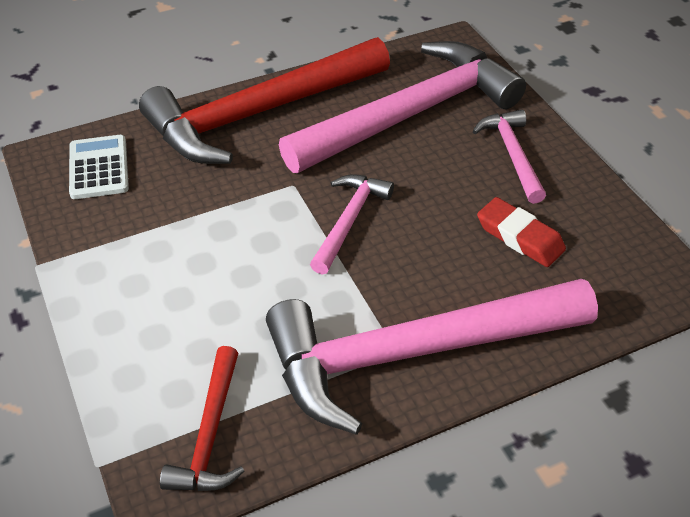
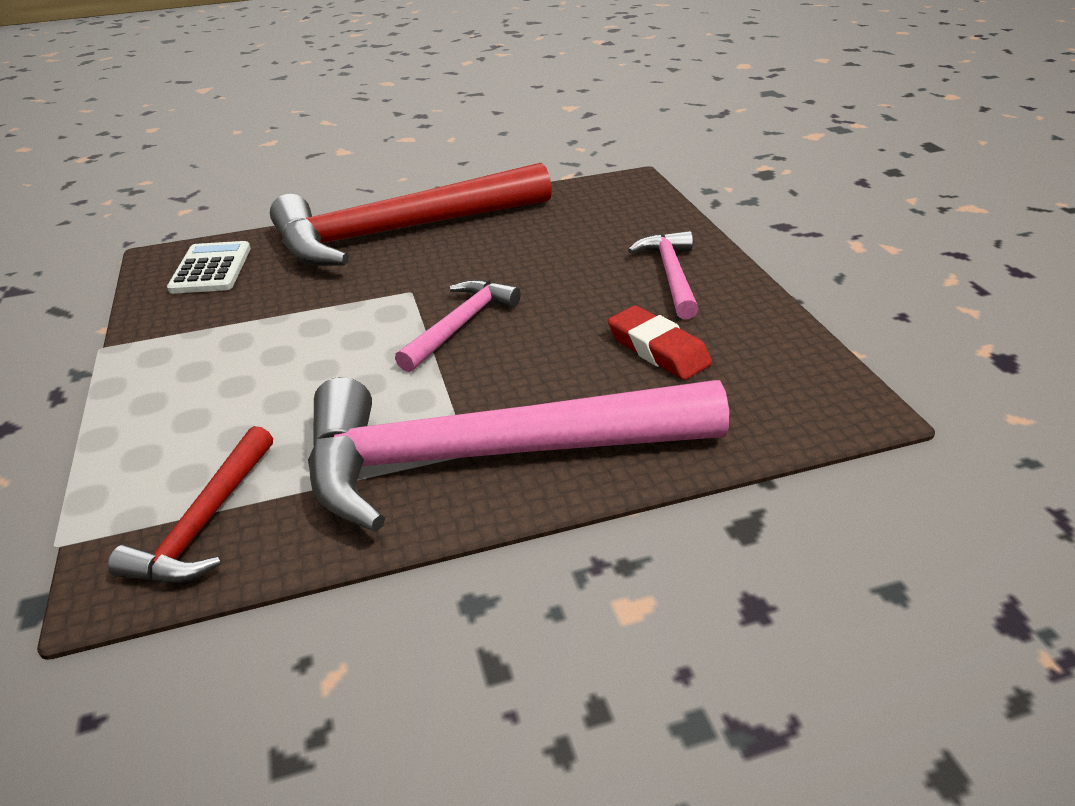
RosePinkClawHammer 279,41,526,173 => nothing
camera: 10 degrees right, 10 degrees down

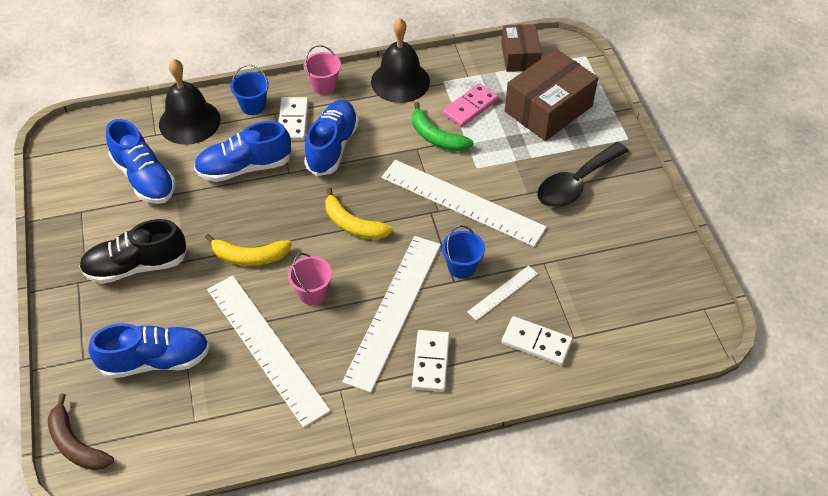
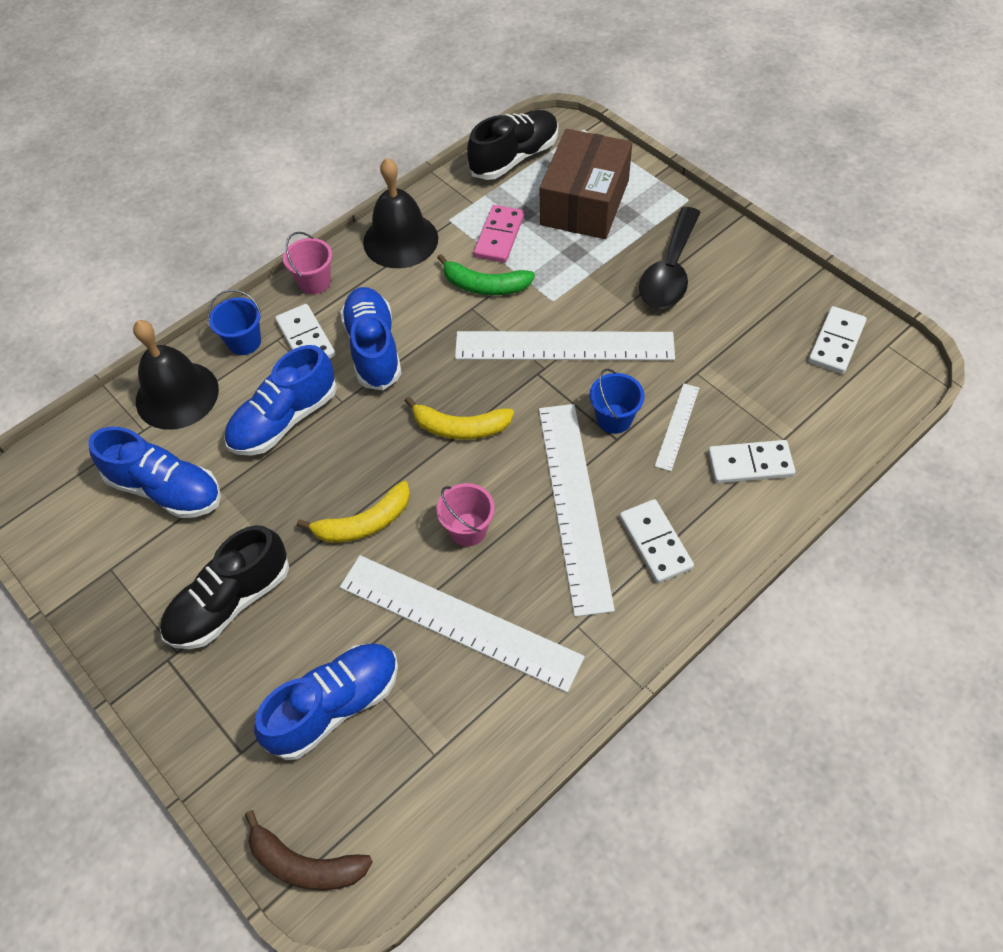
DarkBrownPackage 501,24,542,72 => JetBlackShoe 467,110,558,180
nothing => SnowWhiteDomino 808,306,867,374
camera: 25 degrees left, 5 degrees up

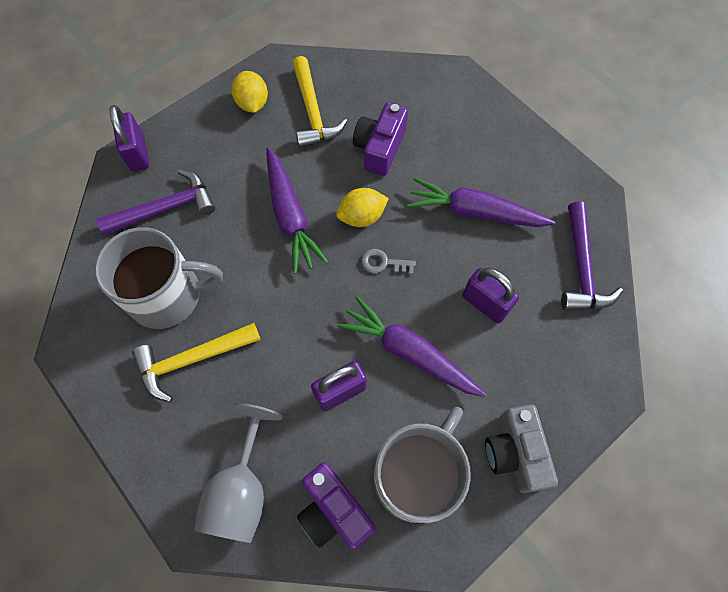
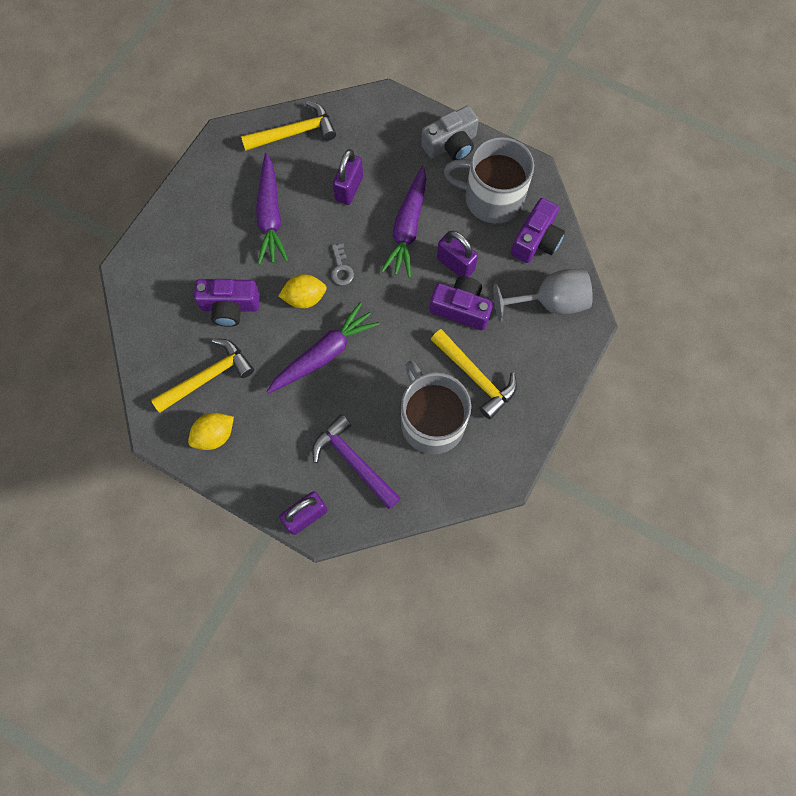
VioletClawHammer 561,202,623,310 => YellowClawHammer 241,101,336,151
YellowLemon 336,188,389,227 => YellowLemon 279,274,327,309, 60 degrees counterclockwise
nothing => VioletPhotoCamera 429,276,493,330
camera: 110 degrees left, 5 degrees up

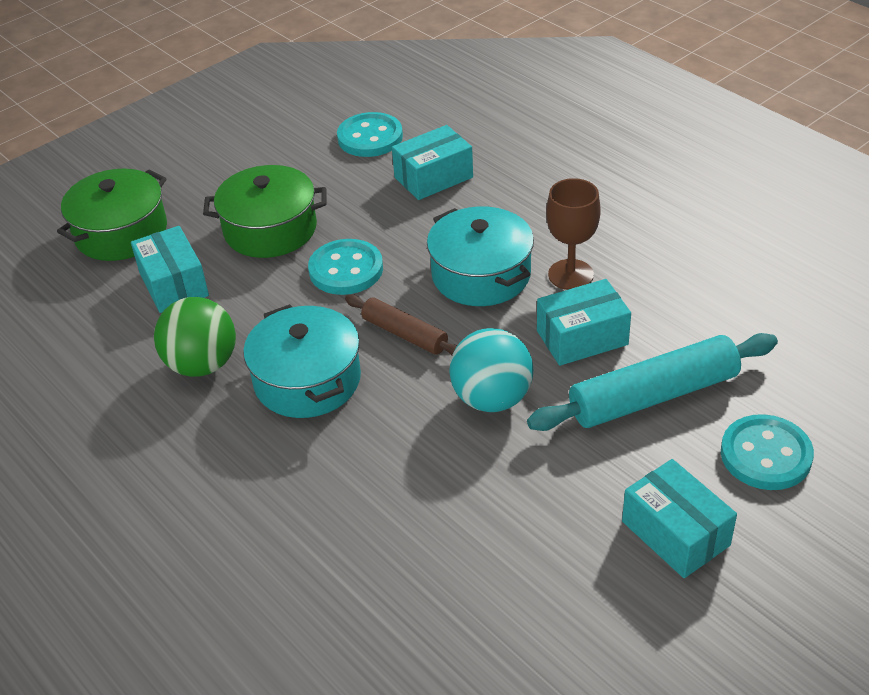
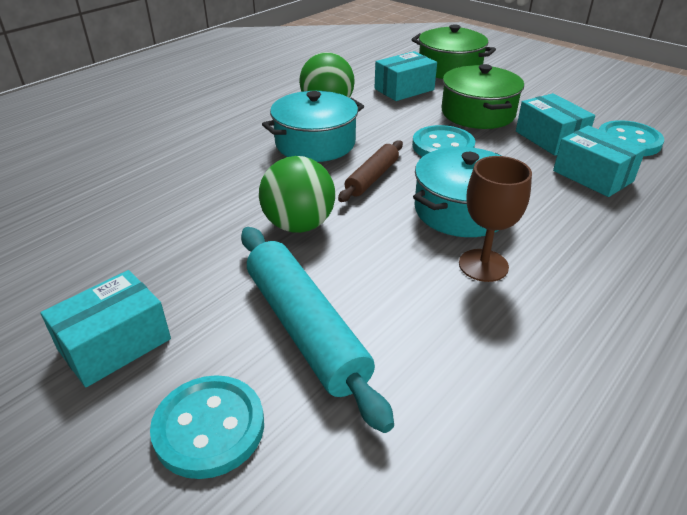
TealPlayBall 449,328,533,412 => GreenPlayBall 259,156,335,233
TealPackage 537,279,631,366 => TealPackage 516,93,595,156, shifted
camera: 80 degrees right, 5 degrees down

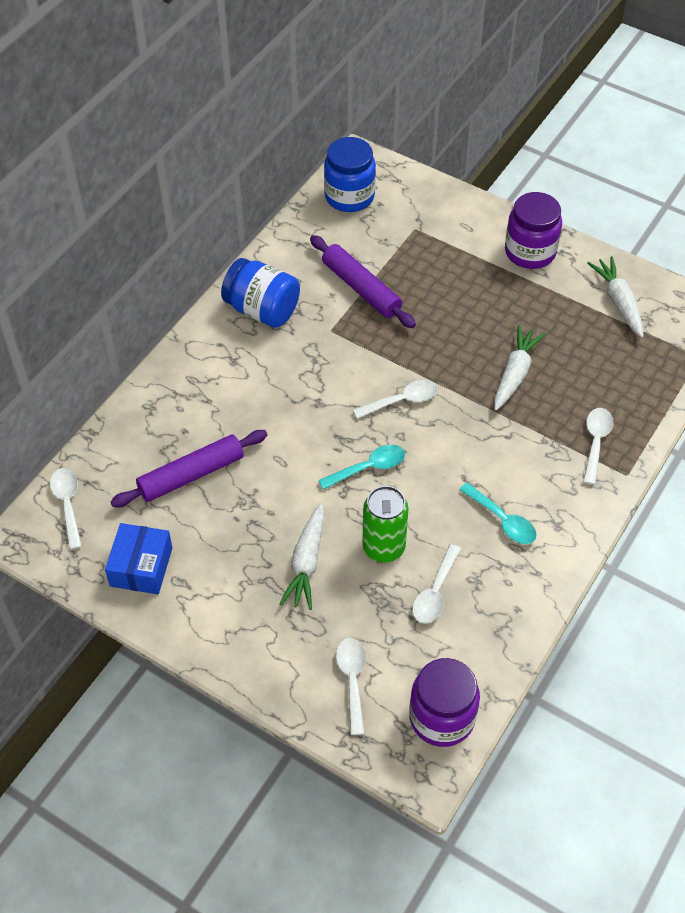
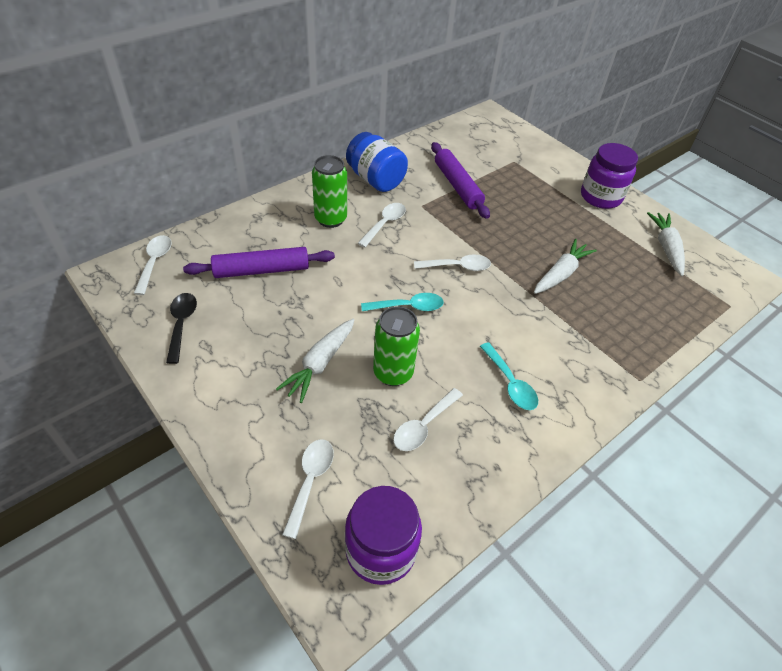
CobaltPackage 105,523,172,594 => JetBlackTablespoon 166,293,197,364
nothing => GreenSodaCan 312,155,347,228
SnowWhiteTablespoon 583,408,613,485 => SnowWhiteTablespoon 357,203,406,248, shifted
CobaltPreserveJar 324,137,376,212 => nothing
camera: 15 degrees right, 5 degrees down

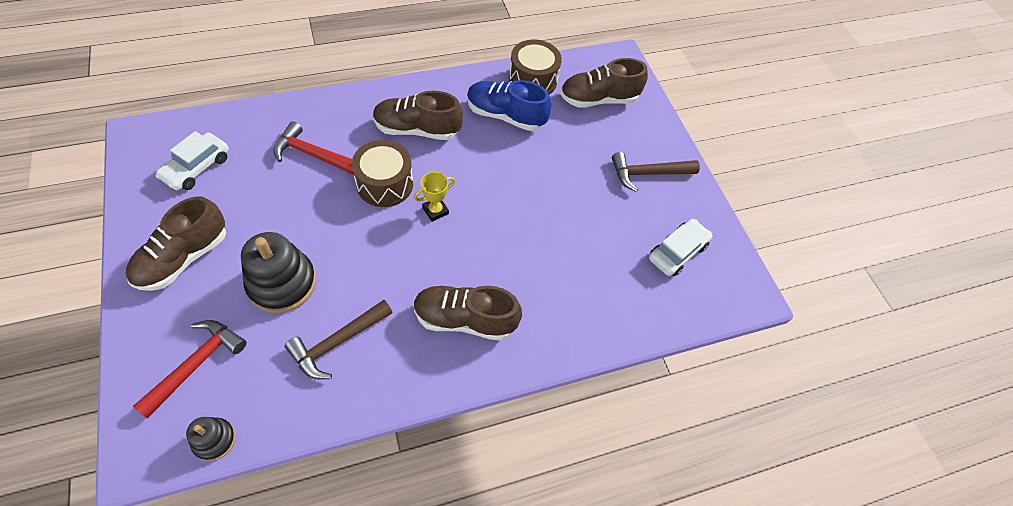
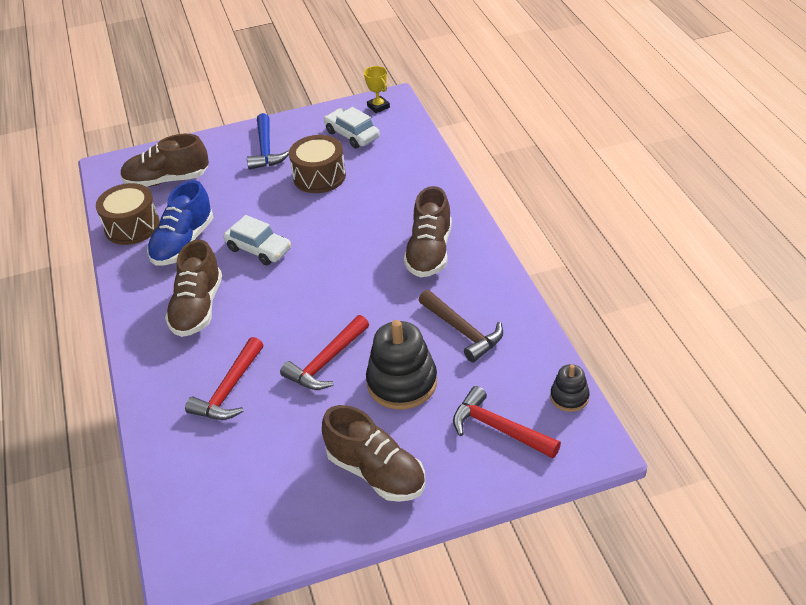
DarkBrownShoe 560,58,648,108 => DarkBrownShoe 120,134,209,187, 90 degrees clockwise
SnowWhiteAutomobile 155,131,229,190 => SnowWhiteAutomobile 223,215,291,265, shifted
DarkBrownClawHammer 612,152,700,192 => CobaltClawHammer 247,113,289,170
nothing => CrimsonClawHammer 280,315,369,390
DarkBrownSnareDrum 352,140,413,207 => DarkBrownSnareDrum 289,135,346,193, shifted
YellowAwardCup 414,172,455,222 => YellowAwardCup 364,66,390,113, shifted
camera: 80 degrees left, 15 degrees down

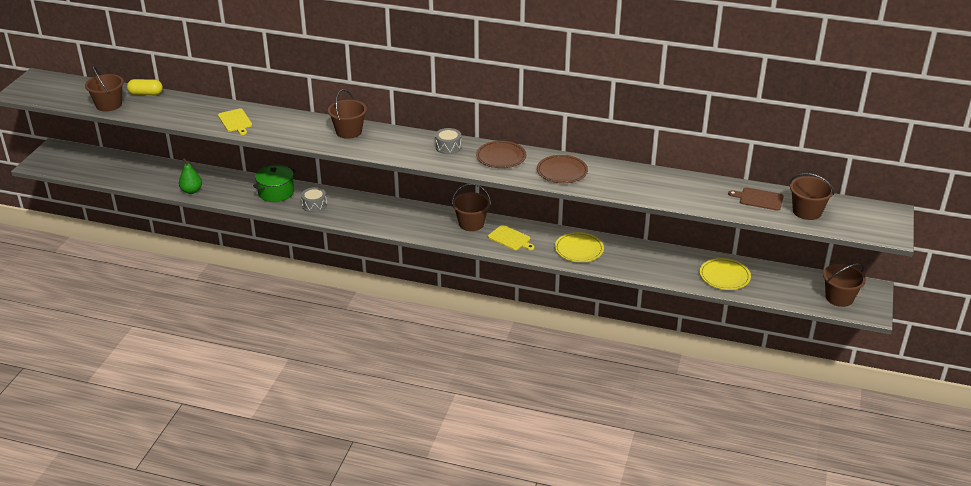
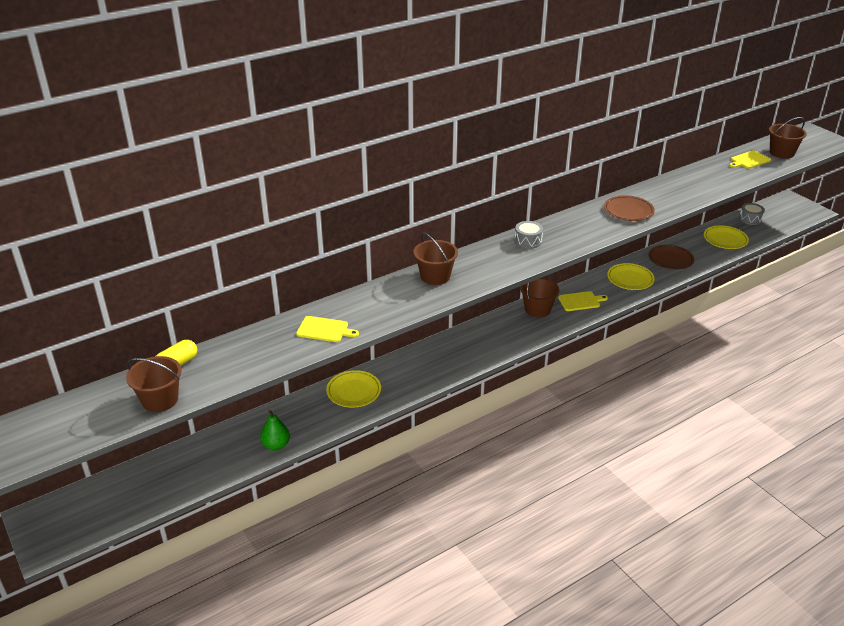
GreenCookingPot 253,165,296,202 => YellowDinnerPlate 326,370,381,407
DarkBrownDinnerPlate 476,141,526,168 => DarkBrownDinnerPlate 648,245,694,270, shifted
DarkBrownChoppingBoard 728,187,784,211 => YellowChoppingBoard 729,150,771,169
GraySnareDrum 301,187,327,213 => GraySnareDrum 739,203,765,225, shifted
DarkBrownSandBucket 823,264,866,307 => nothing
camera: 50 degrees left, 0 degrees up

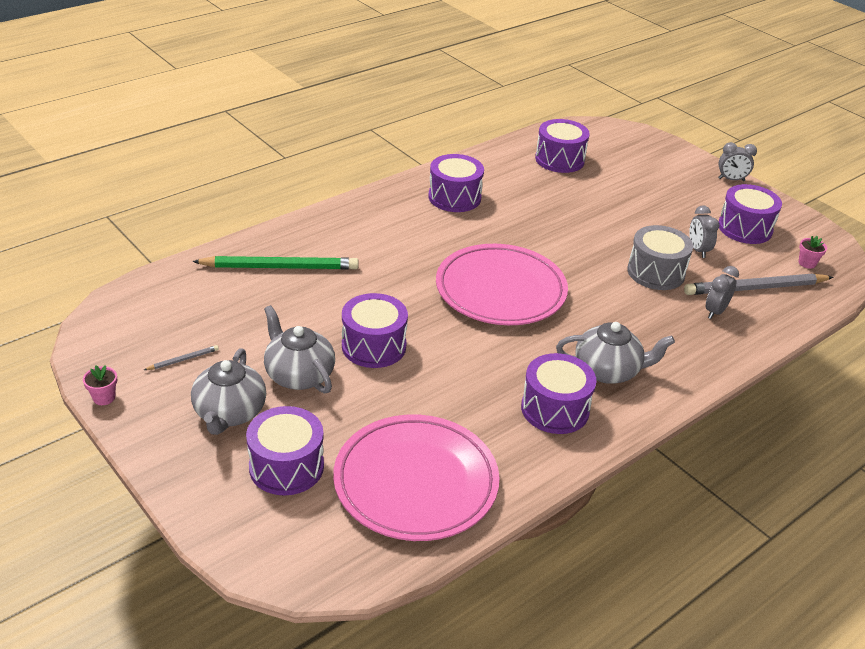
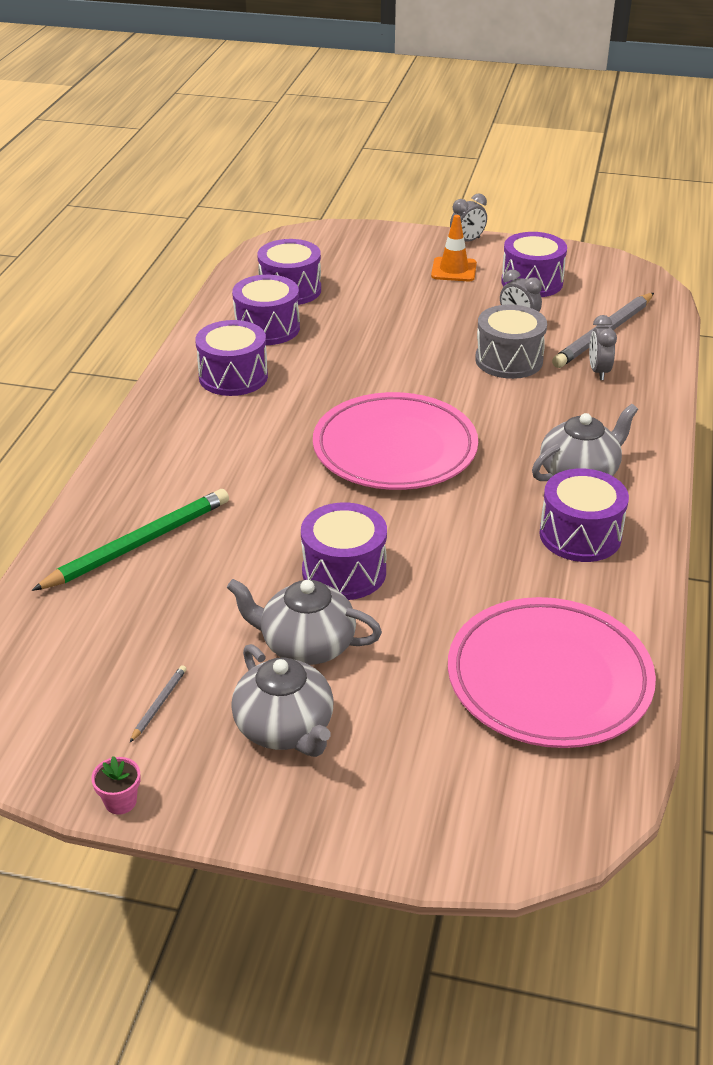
VioletSnareDrum 246,406,324,495 => VioletSnareDrum 232,275,300,345, shifted
nothing => OrangeColouredRoadCone 431,215,477,281
RosePinkPlantPot 799,236,827,269 => nothing
camera: 35 degrees left, 0 degrees up

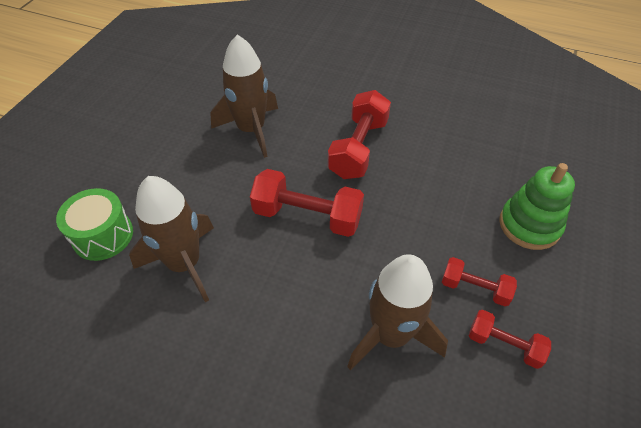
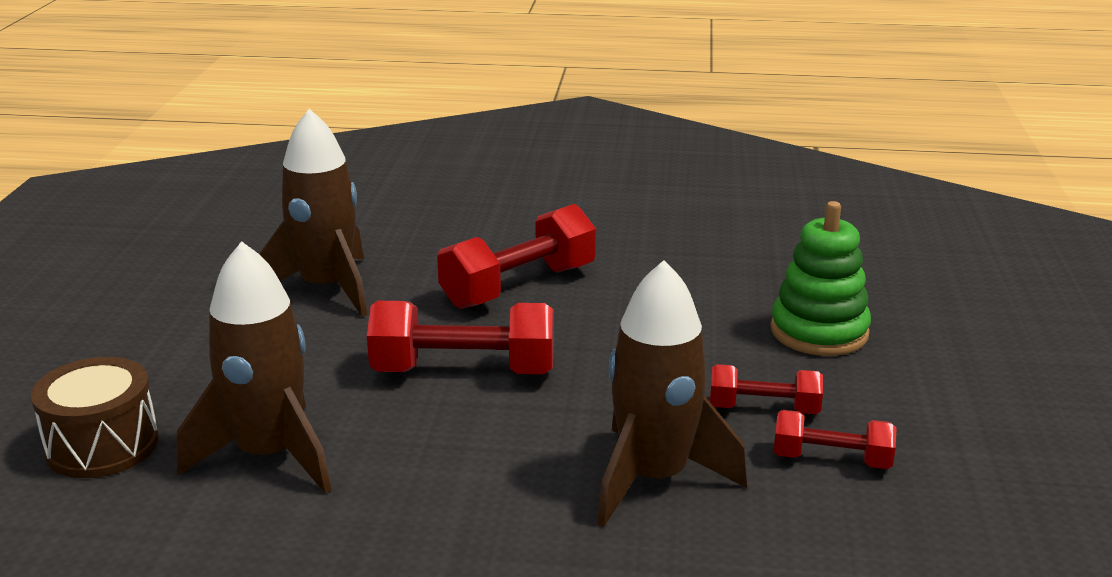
GreenSnareDrum 56,188,133,261 => DarkBrownSnareDrum 31,357,159,478
CrimsonDumbbell 328,90,391,179 => CrimsonDumbbell 437,204,596,309, 45 degrees clockwise
camera: 15 degrees left, 25 degrees down

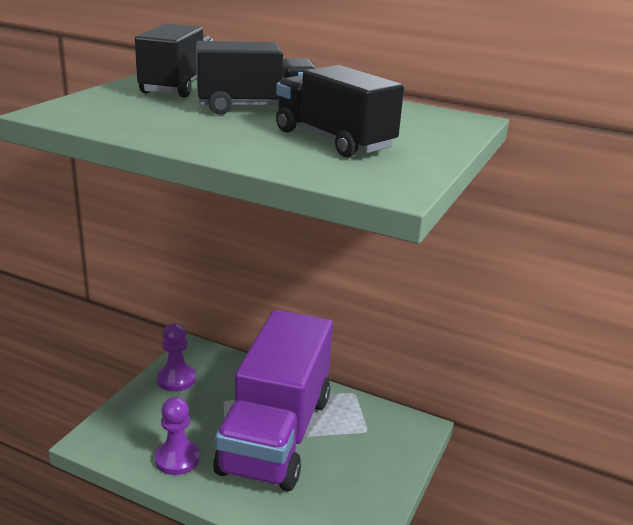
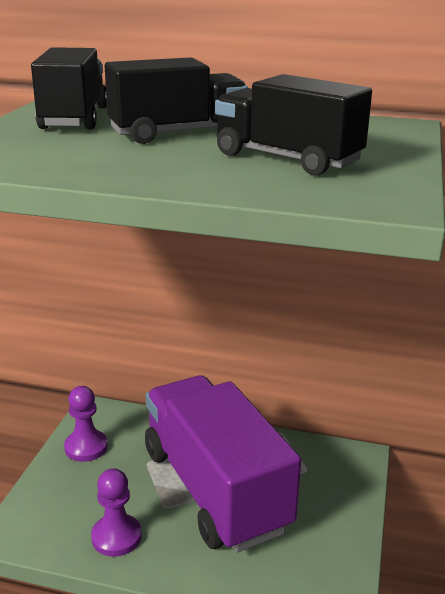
VioletTruck 213,310,333,491 => VioletTruck 145,375,301,553, 150 degrees clockwise
camera: 10 degrees left, 0 degrees up

